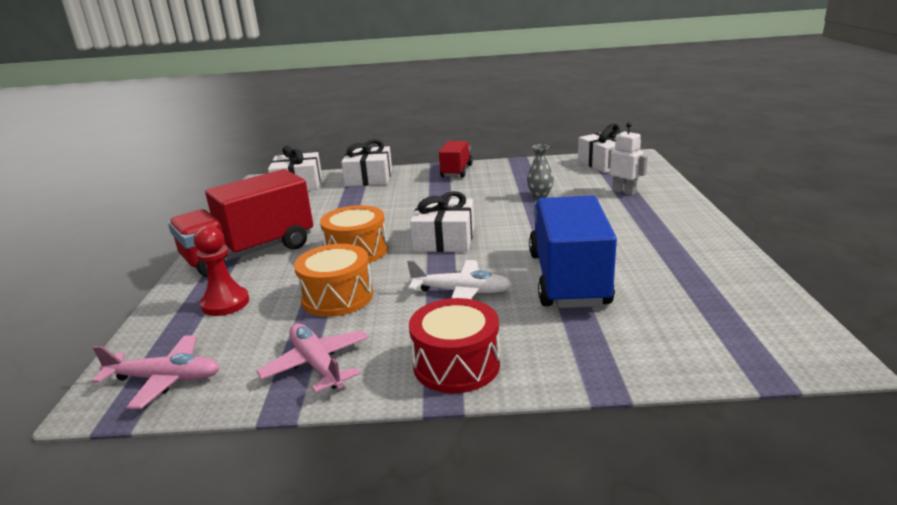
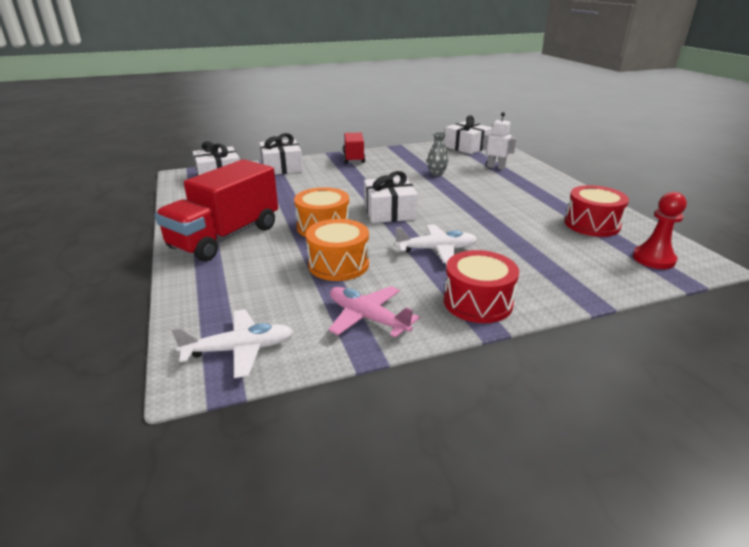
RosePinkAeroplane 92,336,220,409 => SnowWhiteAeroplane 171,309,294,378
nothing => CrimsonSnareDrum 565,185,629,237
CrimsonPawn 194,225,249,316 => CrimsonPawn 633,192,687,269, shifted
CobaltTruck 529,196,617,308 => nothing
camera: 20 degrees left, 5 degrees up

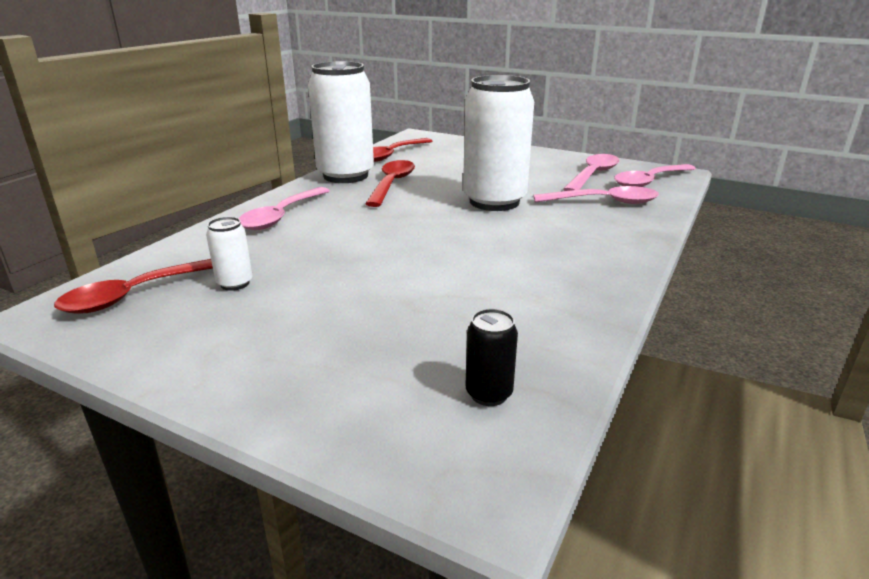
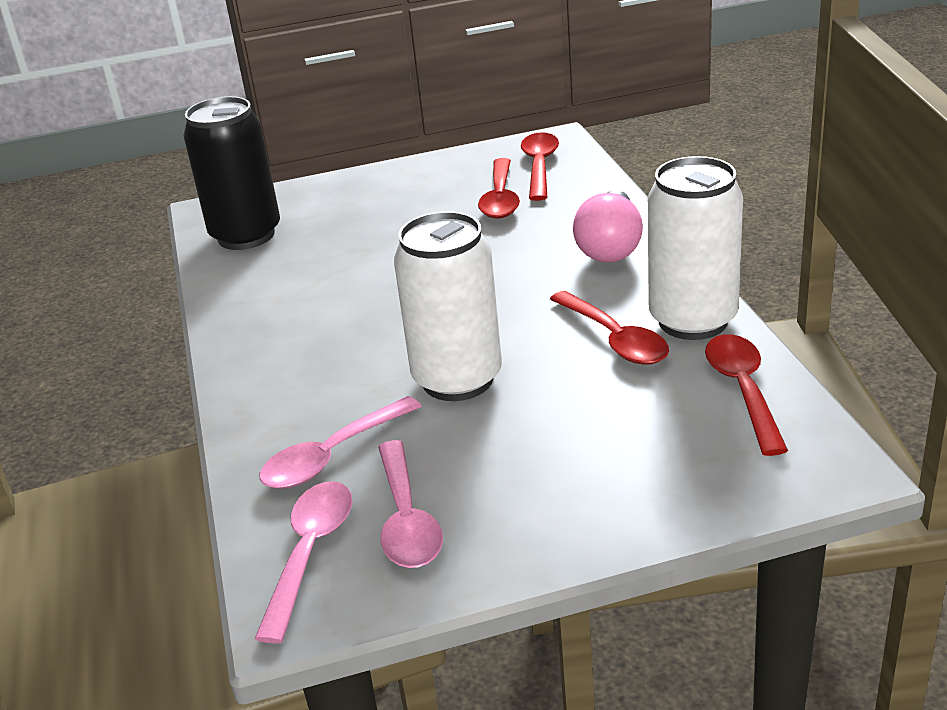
JetBlackSodaCan 466,309,518,406 => JetBlackSodaCan 184,96,280,250, x2.35
SnowWhiteSodaCan 206,217,253,291 => CrimsonTablespoon 478,158,520,219
RosePinkTablespoon 239,187,330,230 => RosePinkLightbulb 573,190,643,262
camera: 140 degrees right, 5 degrees up

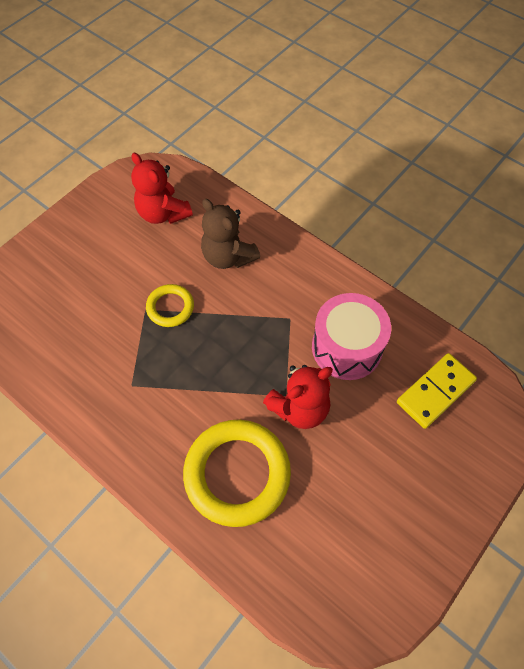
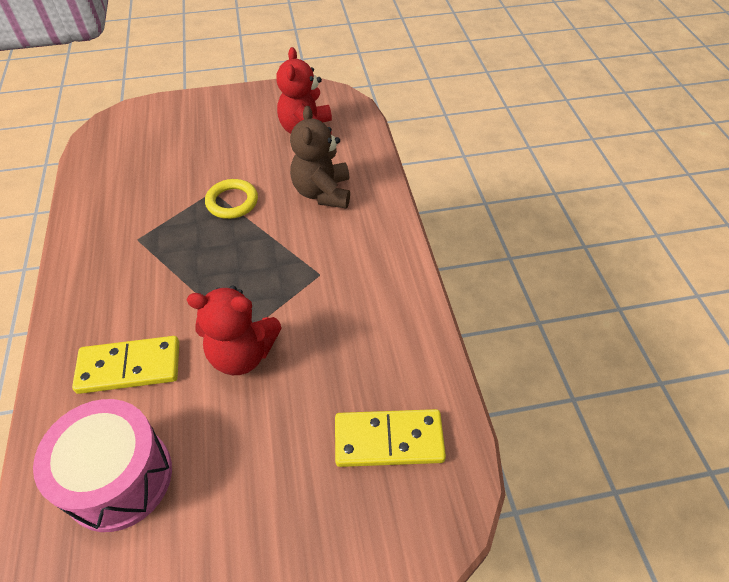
RosePinkSnareDrum 312,293,391,380 => RosePinkSnareDrum 33,399,172,532, shifted
YellowTorus 183,420,291,527 => YellowDomino 72,336,179,394
camera: 40 degrees right, 10 degrees down

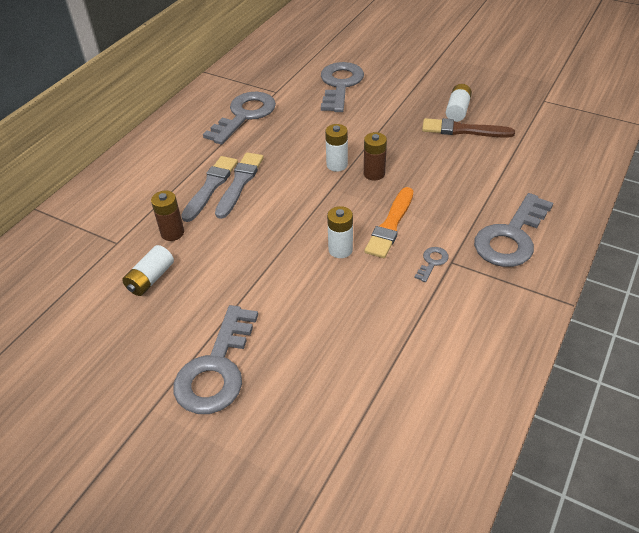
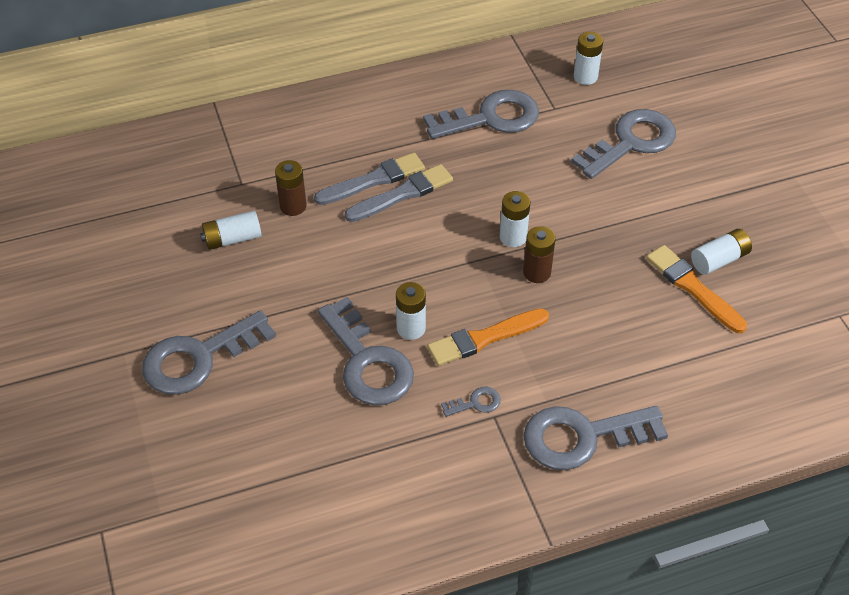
nothing => GrayDoorKey 318,297,414,405
nothing => SnowWhitePowerCell 574,32,603,85
DarkBrownBrush 422,118,515,138 => OrangeColouredBrush 646,245,747,333
camera: 40 degrees right, 5 degrees up

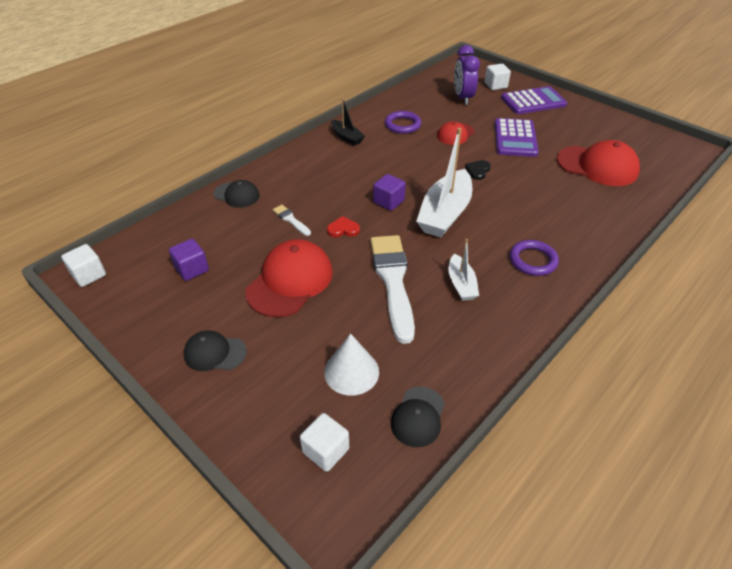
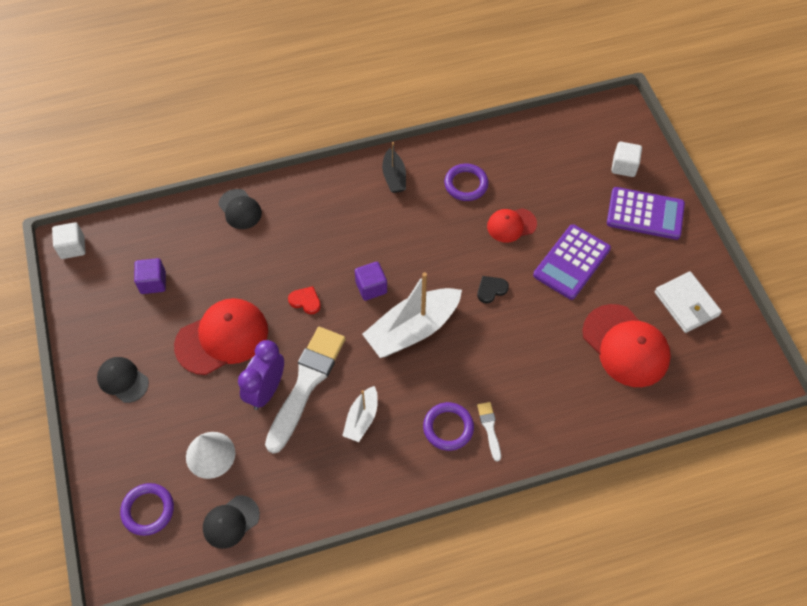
SnowWhiteBlock 300,413,349,472 => VioletTorus 120,483,174,536
VioletClock 454,45,480,105 => VioletClock 238,340,284,410, shifted
SnowWhiteBrush 273,205,311,236 => SnowWhiteBrush 477,402,501,461, shifted
nothing => SnowWhiteWallet 655,271,722,333
camera: 30 degrees right, 15 degrees up

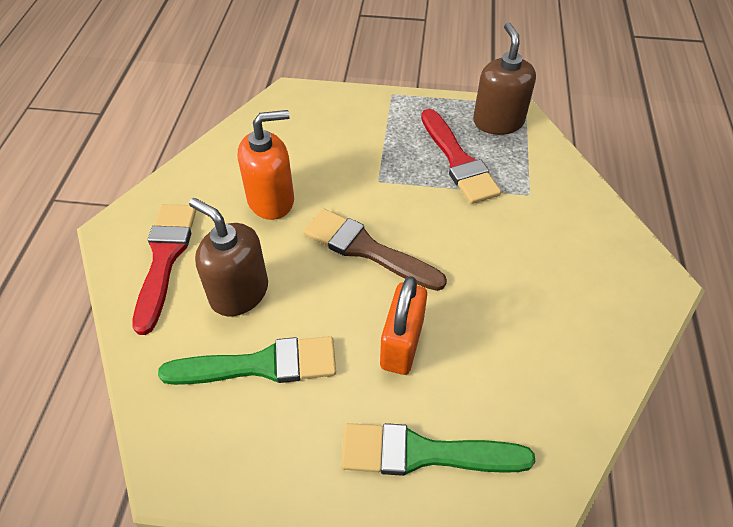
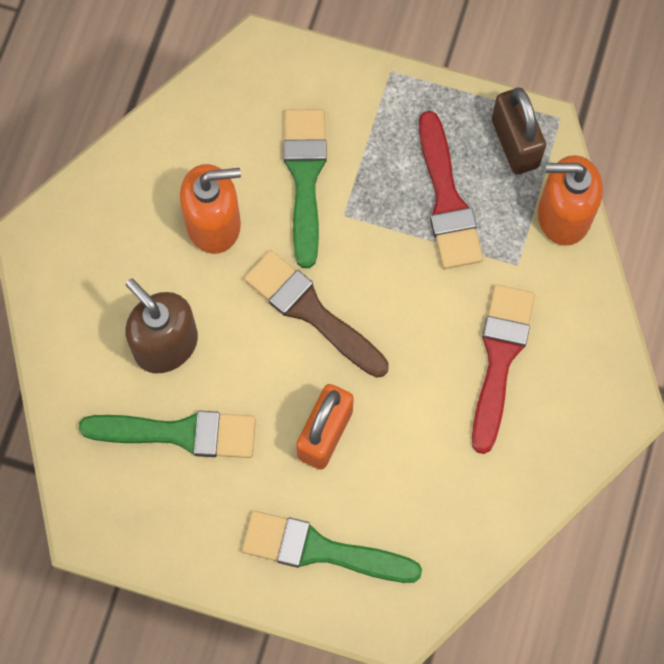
nothing => GreenBrush 284,109,327,268
CrimsonBrush 132,204,196,335 => CrimsonBrush 472,284,535,454, shifted
DarkBrownPumpBottle 473,22,536,135 => DarkBrownPadlock 492,87,546,175
nothing => OrangeColouredPumpBottle 538,155,603,246
camera: 10 degrees right, 20 degrees up

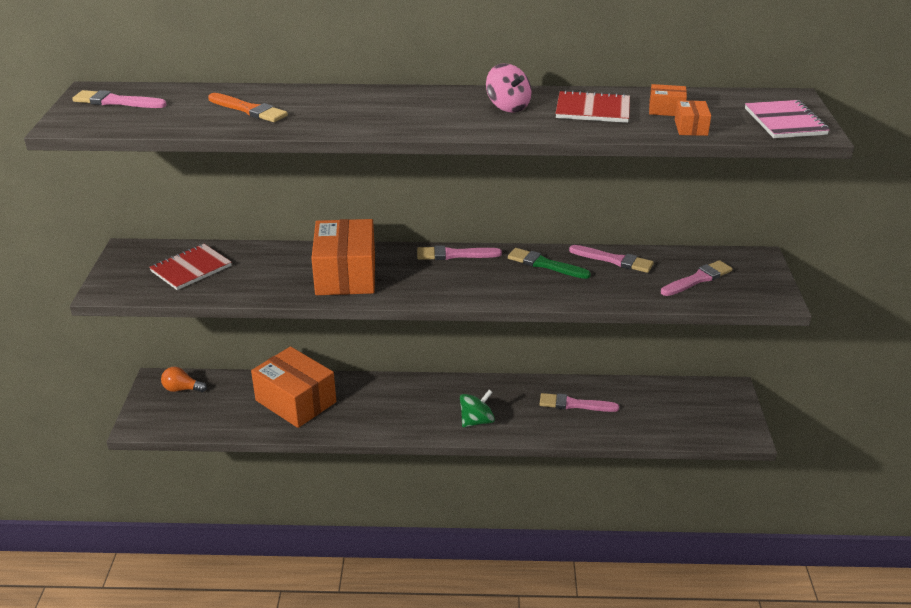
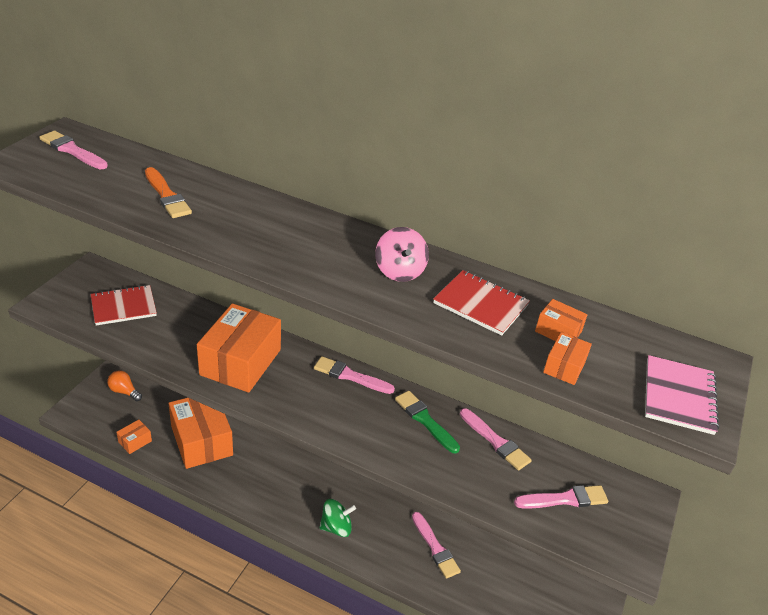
nothing => OrangeColouredPackage 116,419,152,454
RosePinkBrush 540,393,619,412 => RosePinkBrush 412,512,461,579, 150 degrees counterclockwise
camera: 20 degrees right, 5 degrees up

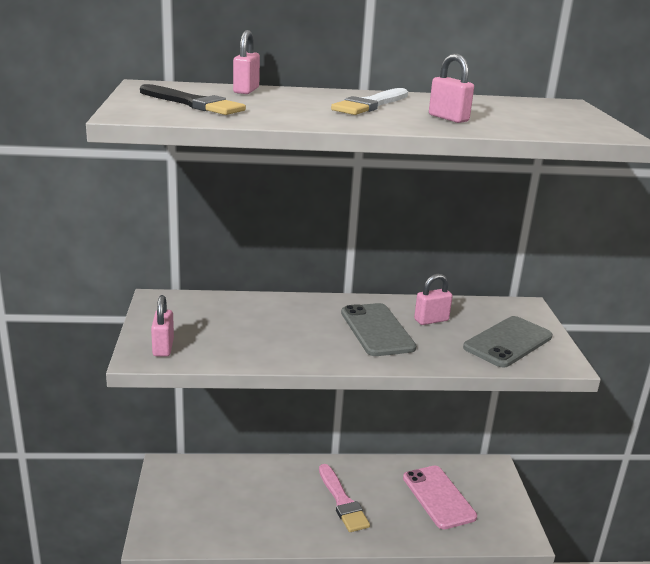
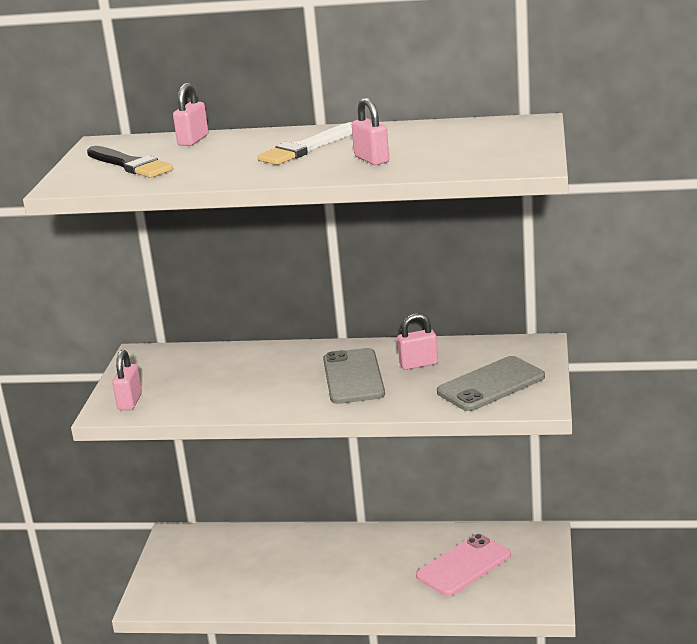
RosePinkMobilePhone 403,466,477,529 => RosePinkMobilePhone 416,534,511,596, 60 degrees clockwise
RosePinkBrush 319,464,370,532 => nothing
camera: 15 degrees right, 0 degrees up

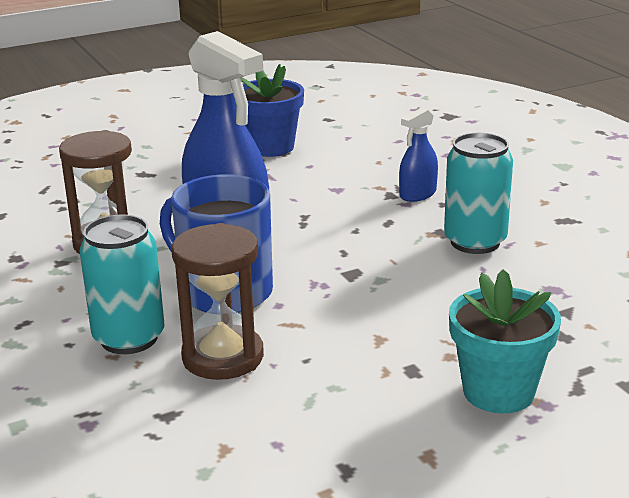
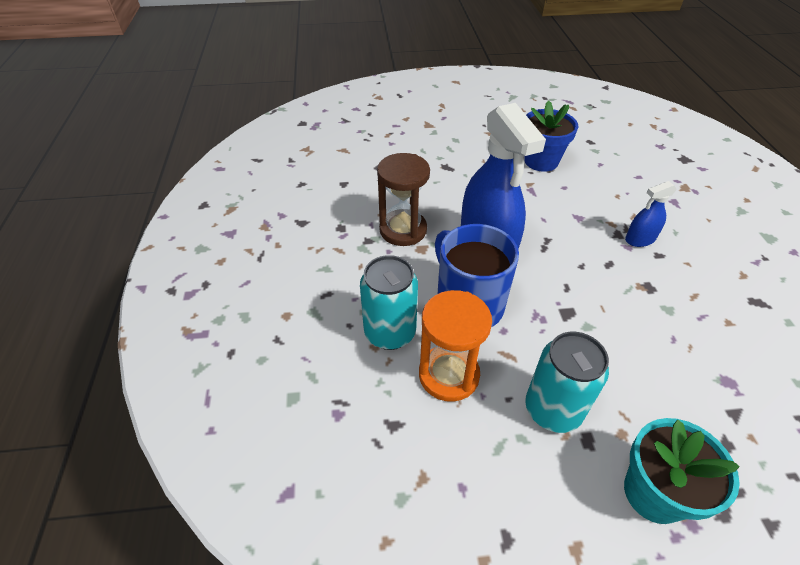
DarkBrownSandTimer 172,223,264,380 => OrangeColouredSandTimer 419,290,492,402
TealSodaCan 444,133,513,254 => TealSodaCan 525,332,609,433, shifted
camera: 20 degrees right, 20 degrees up

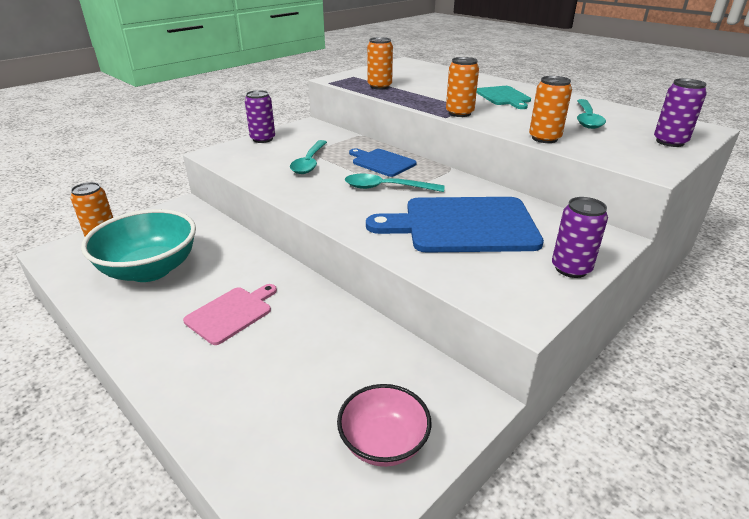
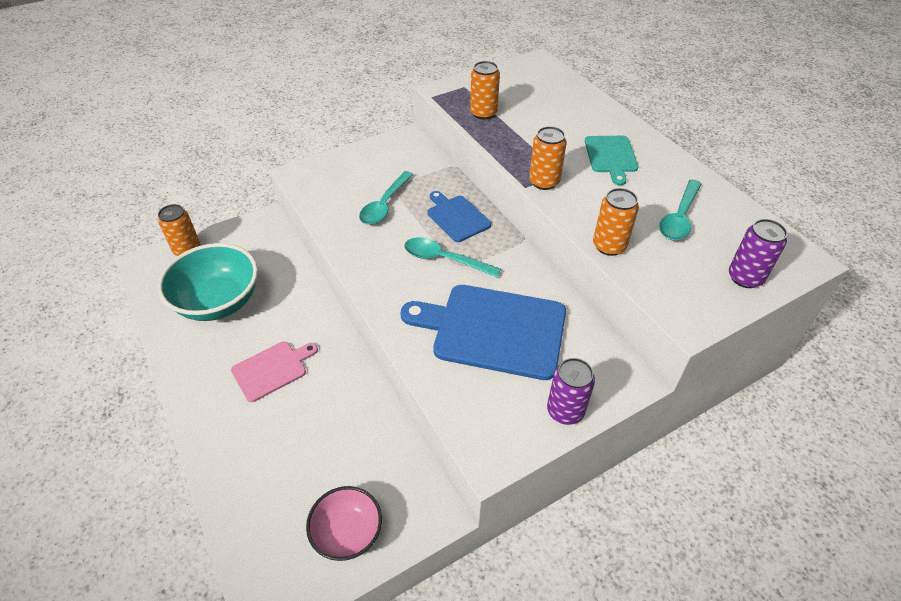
VioletSodaCan 245,90,275,143 => nothing
camera: 15 degrees right, 15 degrees up

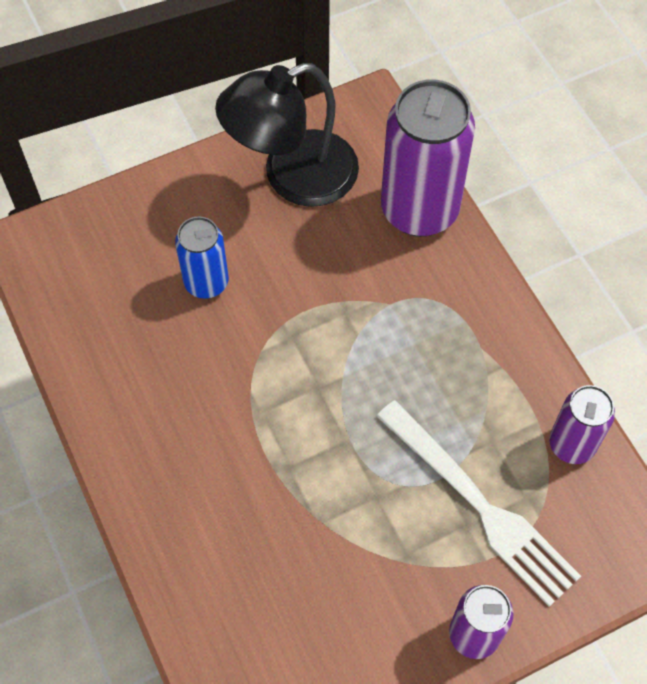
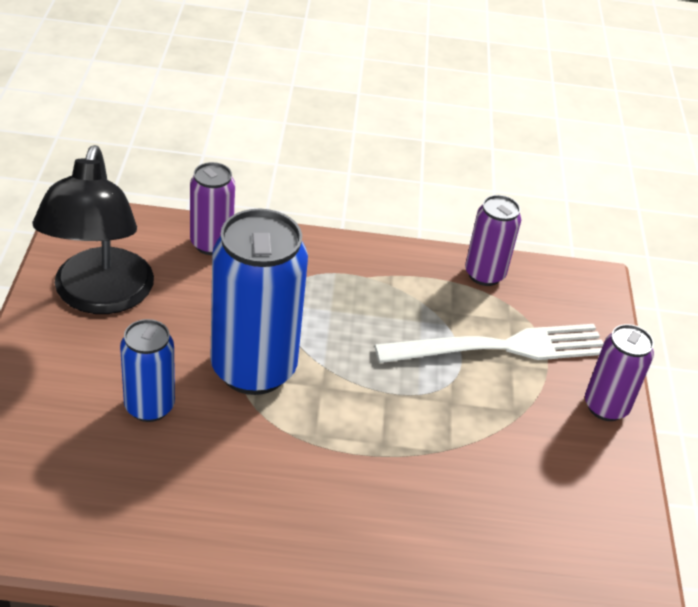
VioletSodaCan 381,79,475,237 => VioletSodaCan 190,162,235,255, x0.55
nothing => CobaltSodaCan 210,209,308,395
camera: 65 degrees left, 20 degrees down

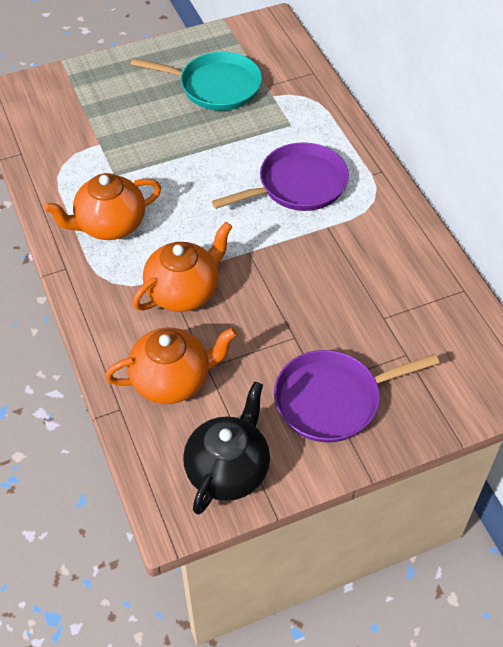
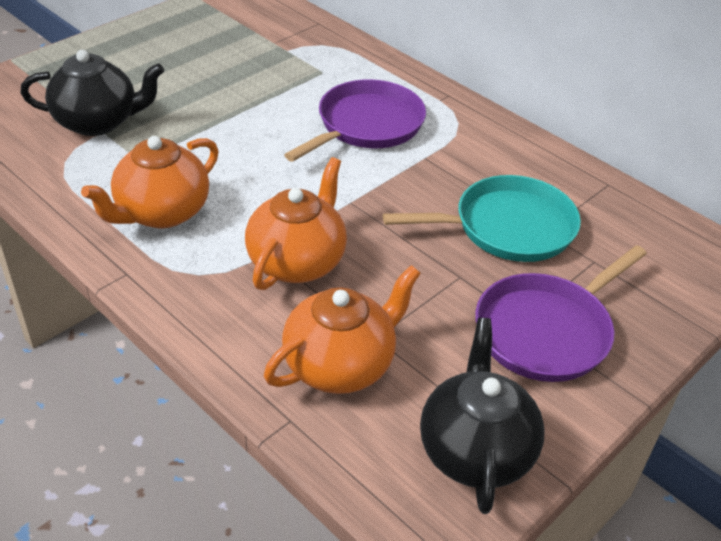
nothing => JetBlackChinaTeapot 20,50,164,136
TealPan 130,52,262,111 => TealPan 383,175,581,262, shifted
camera: 25 degrees left, 10 degrees down

